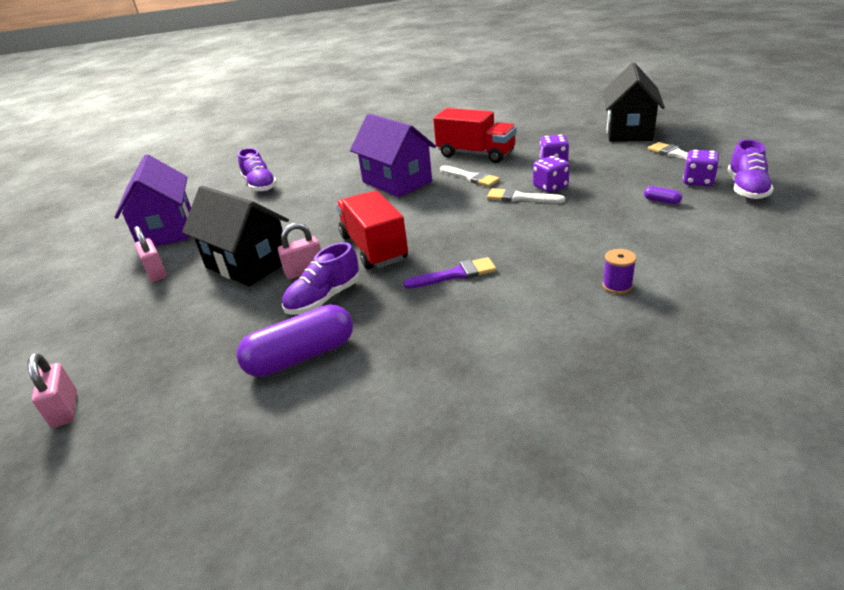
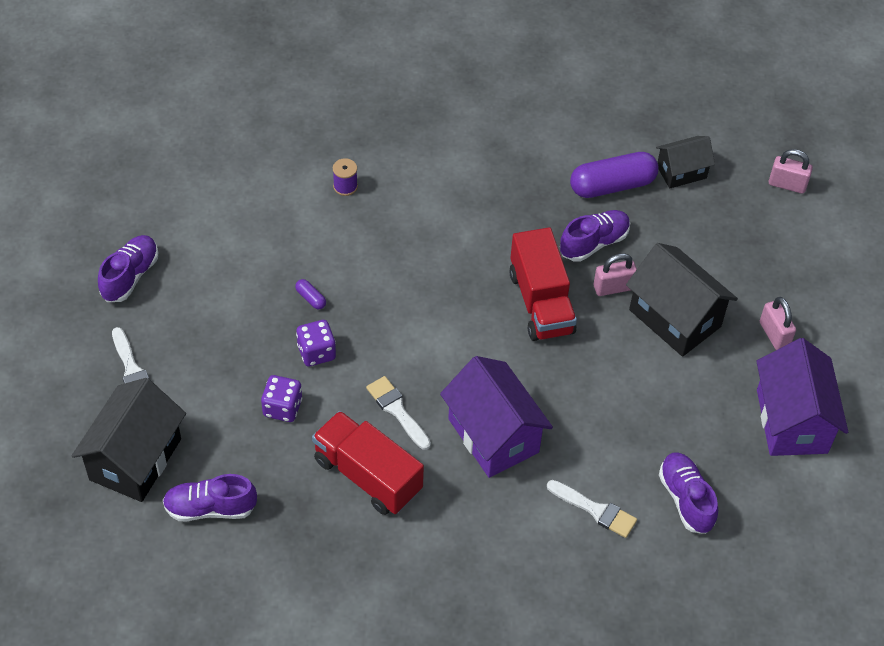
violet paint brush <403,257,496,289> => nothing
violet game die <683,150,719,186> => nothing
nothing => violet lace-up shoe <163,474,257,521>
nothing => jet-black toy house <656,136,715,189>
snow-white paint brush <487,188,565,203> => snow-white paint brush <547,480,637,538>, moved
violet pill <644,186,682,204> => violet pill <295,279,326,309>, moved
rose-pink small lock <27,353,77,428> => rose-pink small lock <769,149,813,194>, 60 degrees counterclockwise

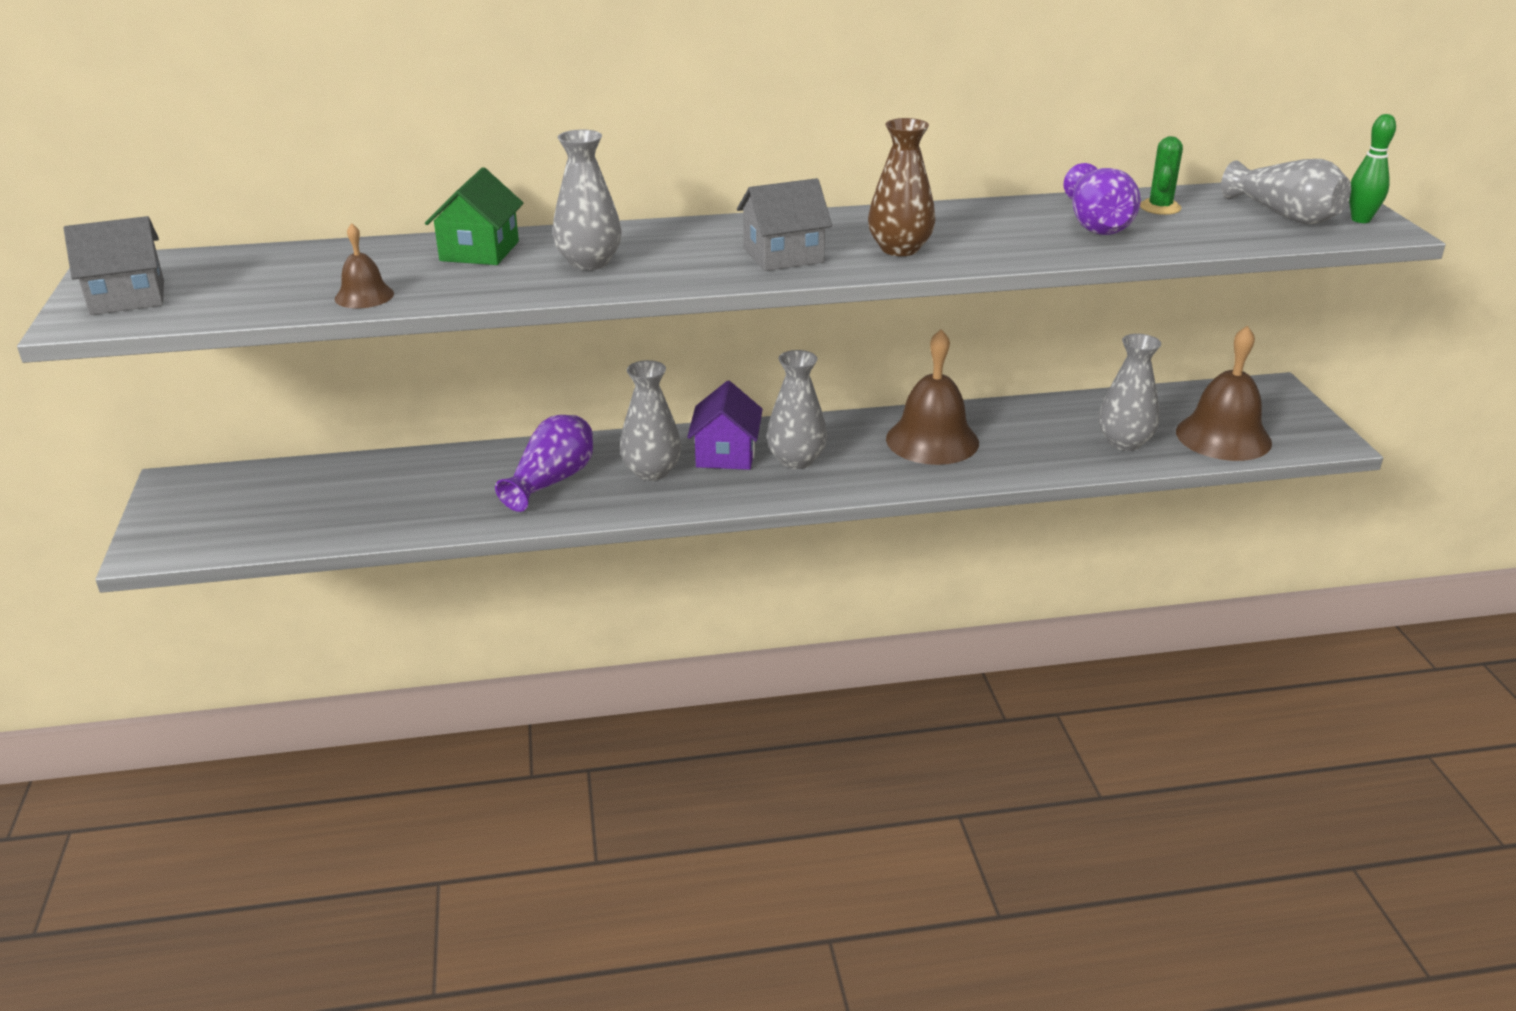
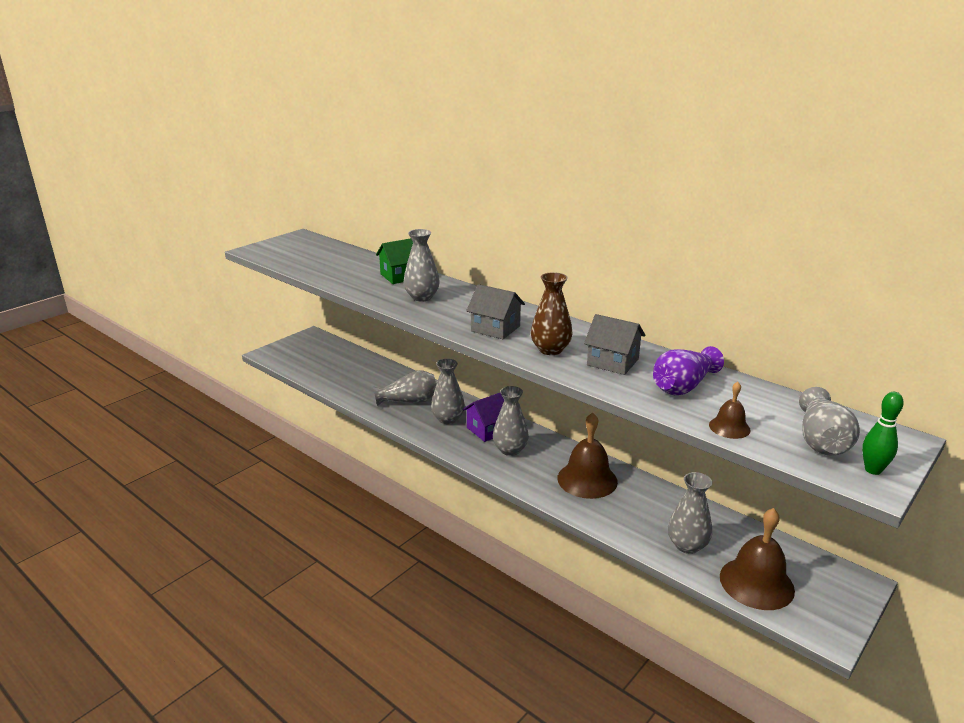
green cactus <1140,136,1183,215> => nothing
gray toy house <64,216,164,315> => gray toy house <584,314,645,375>, moved
dark brown bell <335,223,394,308> => dark brown bell <709,382,751,439>, moved
violet vase <495,415,593,512> => gray vase <373,370,436,406>

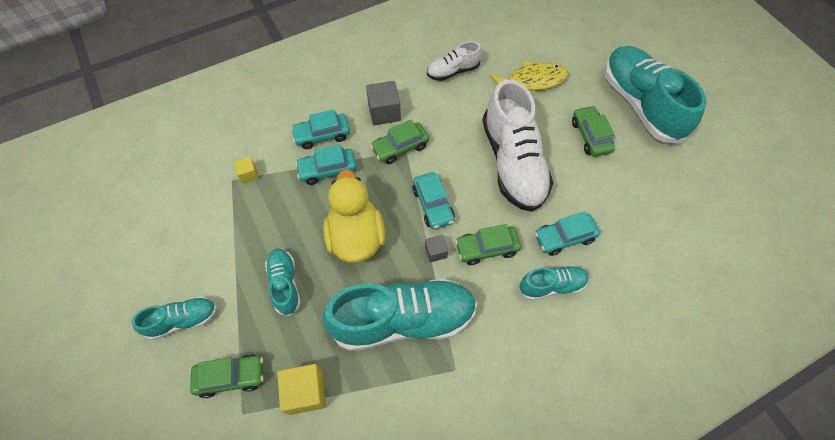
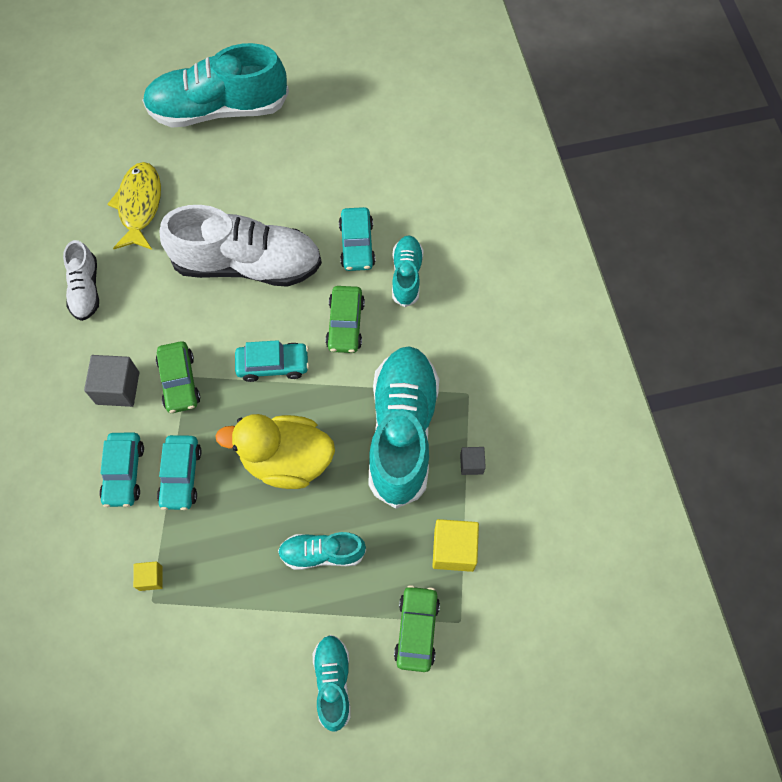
green automobile <572,105,615,157> => nothing
gray solid cube <425,235,448,262> => gray solid cube <460,447,486,475>, moved

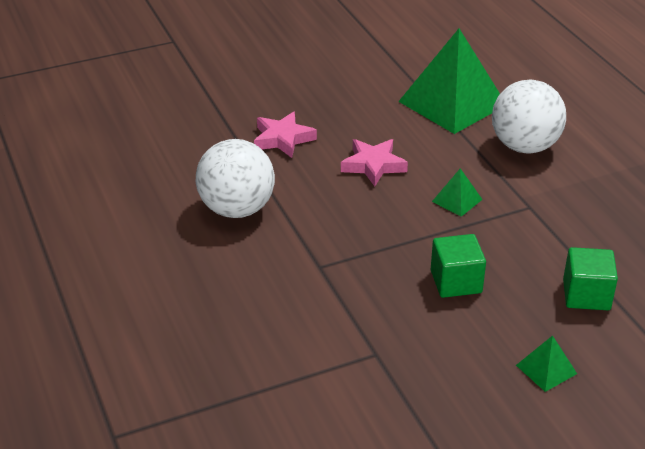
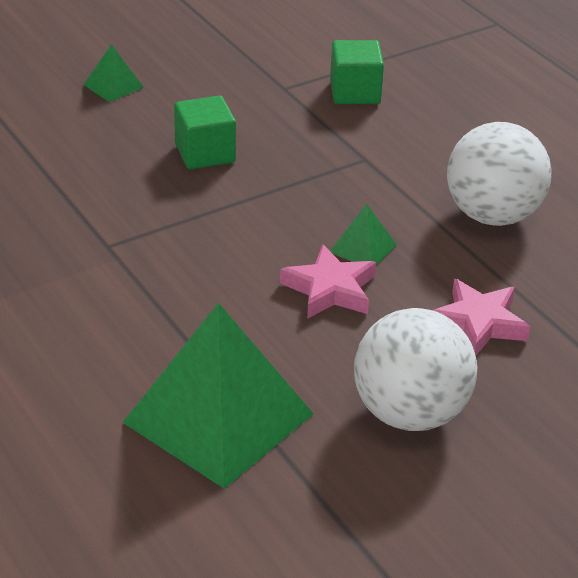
green pyramid <432,168,483,217> => green pyramid <330,204,397,265>, moved
snow-white ball <492,80,566,154> => snow-white ball <354,308,477,431>, moved
green solid cube <563,247,618,310> => green solid cube <330,40,384,104>, moved

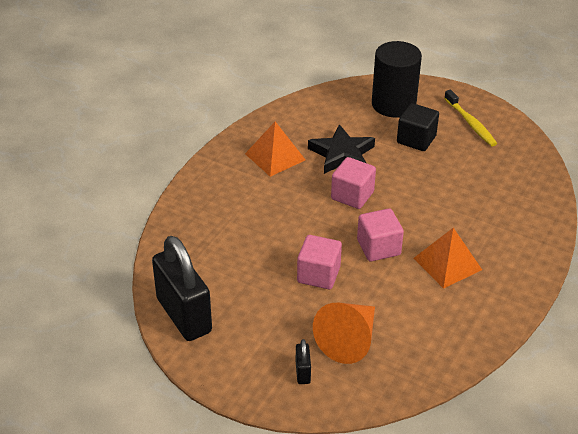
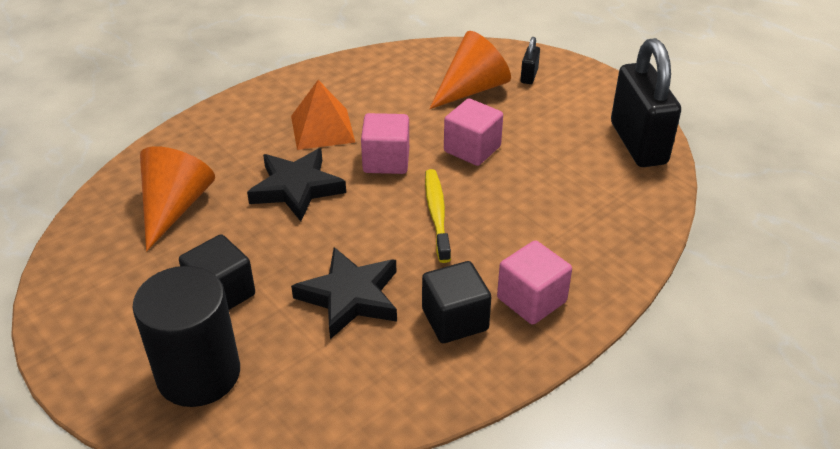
nothing => bright orange cone shape <140,146,215,251>
nothing => jet-black five-pointed star <247,148,346,221>
rose-pink solid cube <331,157,376,209> => rose-pink solid cube <497,240,572,324>, moved
golden toothbrush <444,90,497,147> => golden toothbrush <425,169,451,263>, moved
bright orange pyramid <245,122,306,177> => jet-black solid cube <422,261,491,343>

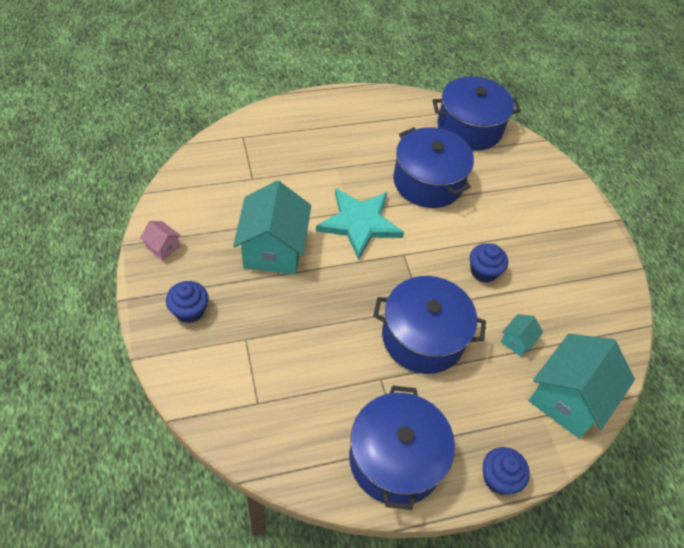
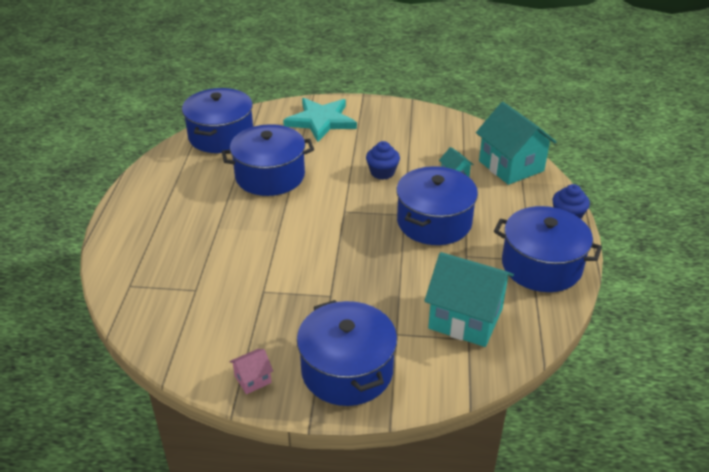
turquoise toy house <233,181,311,274> => turquoise toy house <424,252,514,347>, moved
turquoise five-pointed star <316,188,404,260> => turquoise five-pointed star <283,98,357,142>, moved
blue fairy cake <166,281,208,323> => blue pot <297,300,397,406>

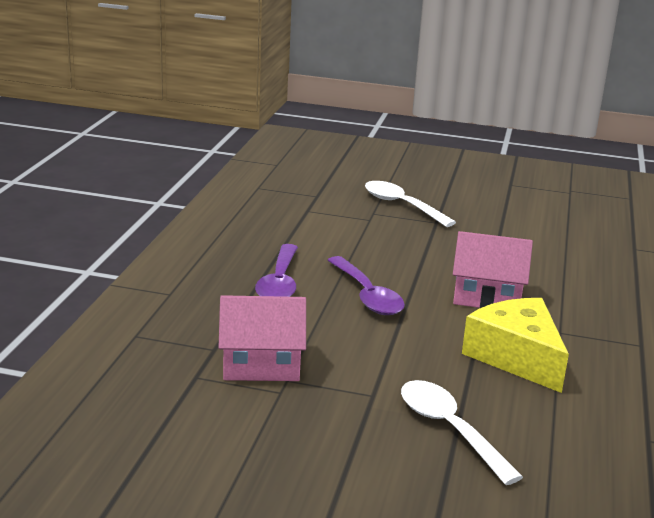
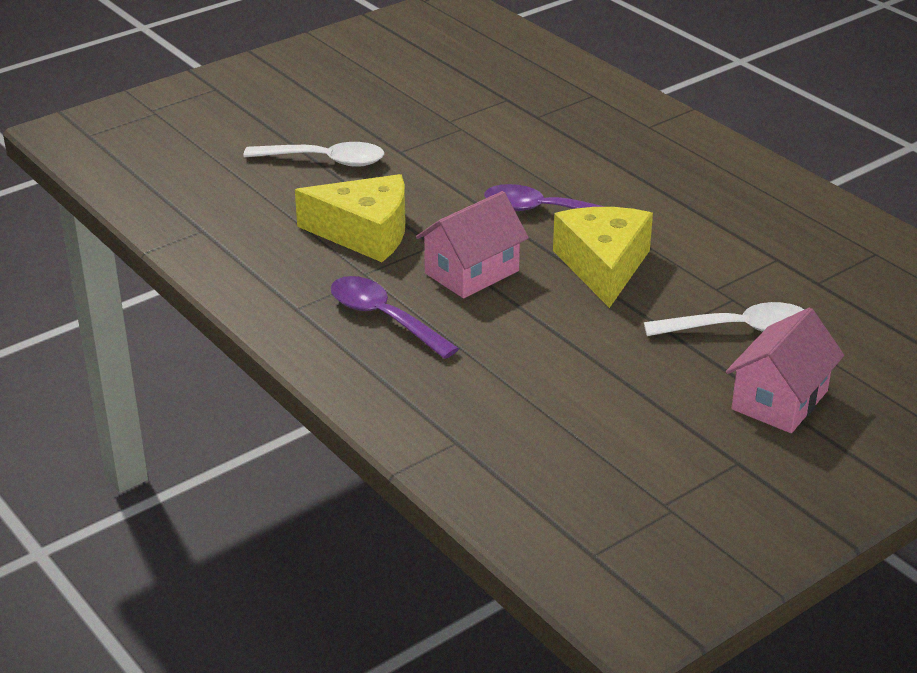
nothing => golden piece of cheese <553,207,653,308>
rose-pink toy house <218,295,306,381> => rose-pink toy house <726,308,844,433>, moved
violet tablespoon <255,244,298,297> => violet tablespoon <331,276,459,359>, moved

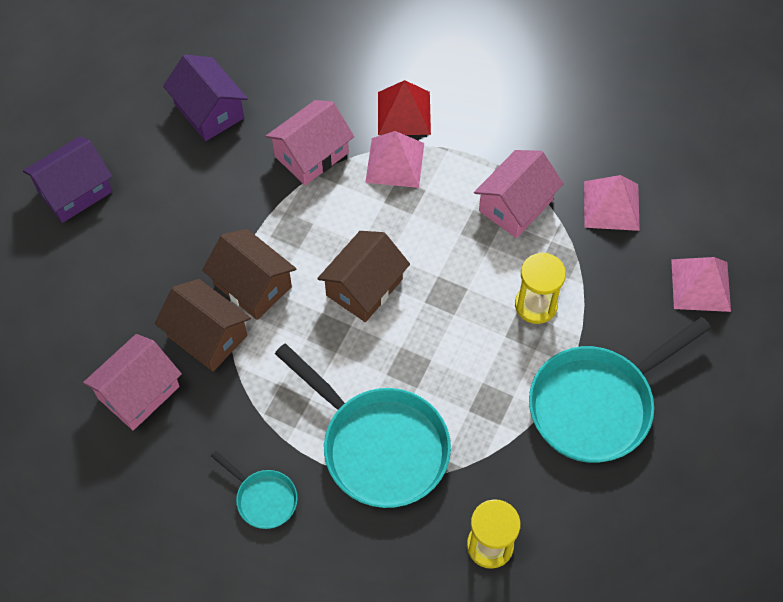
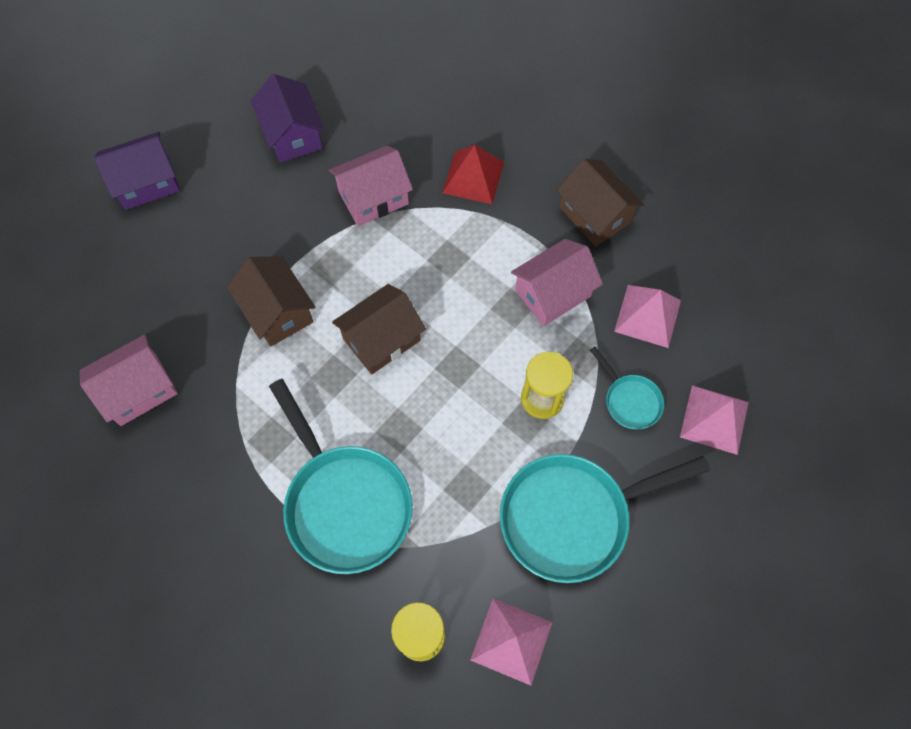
dark brown toy house <155,279,251,371> => dark brown toy house <556,158,644,247>, moved
turquoise pan <211,451,298,529> => turquoise pan <590,347,664,429>, moved
rose-pink pyramid <365,131,424,188> => rose-pink pyramid <470,599,552,685>, moved

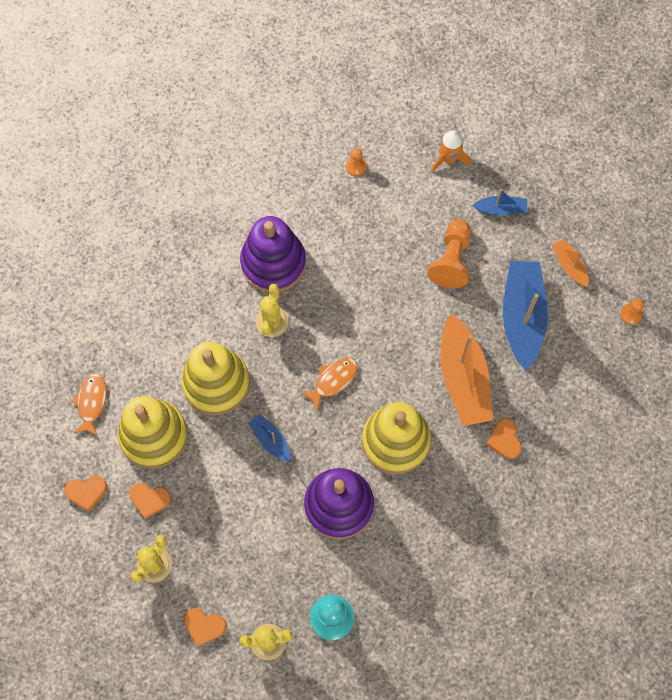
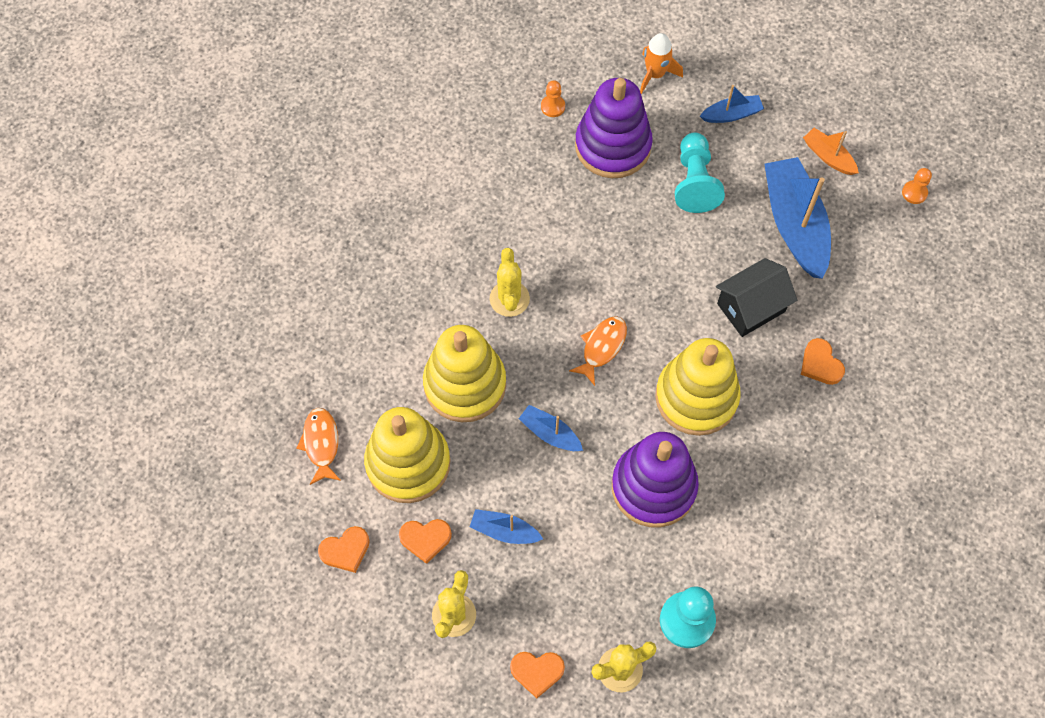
nothing => blue toy boat <470,509,543,544>
violet stacking toy <240,216,306,292> => violet stacking toy <575,78,653,178>, moved
bright orange toy boat <441,314,493,426> => jet-black toy house <716,258,797,337>
bright orange chess pawn <427,219,471,288> => turquoise chess pawn <675,132,725,213>

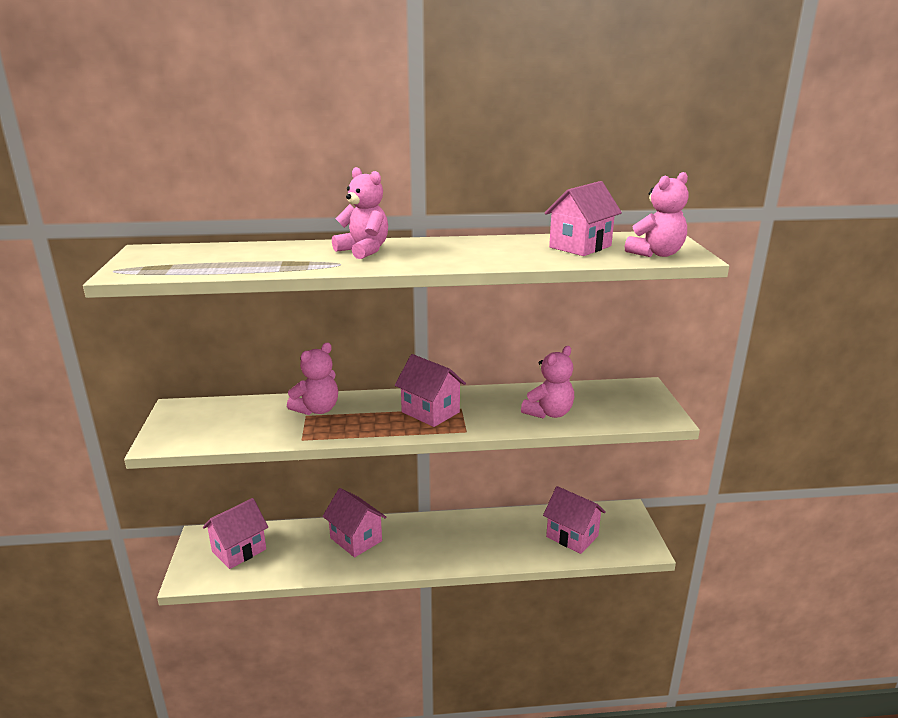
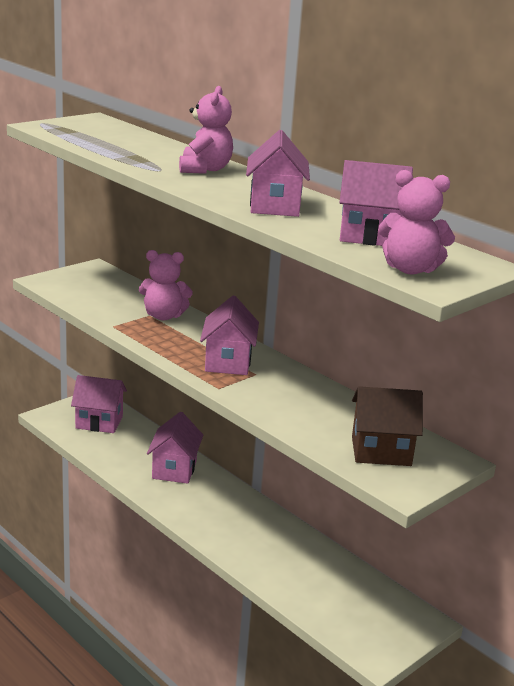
rose-pink teddy bear <521,346,574,419> => nothing
nothing => dark brown toy house <352,386,423,466>
rose-pink toy house <543,486,606,554> => rose-pink toy house <246,130,310,217>, moved

